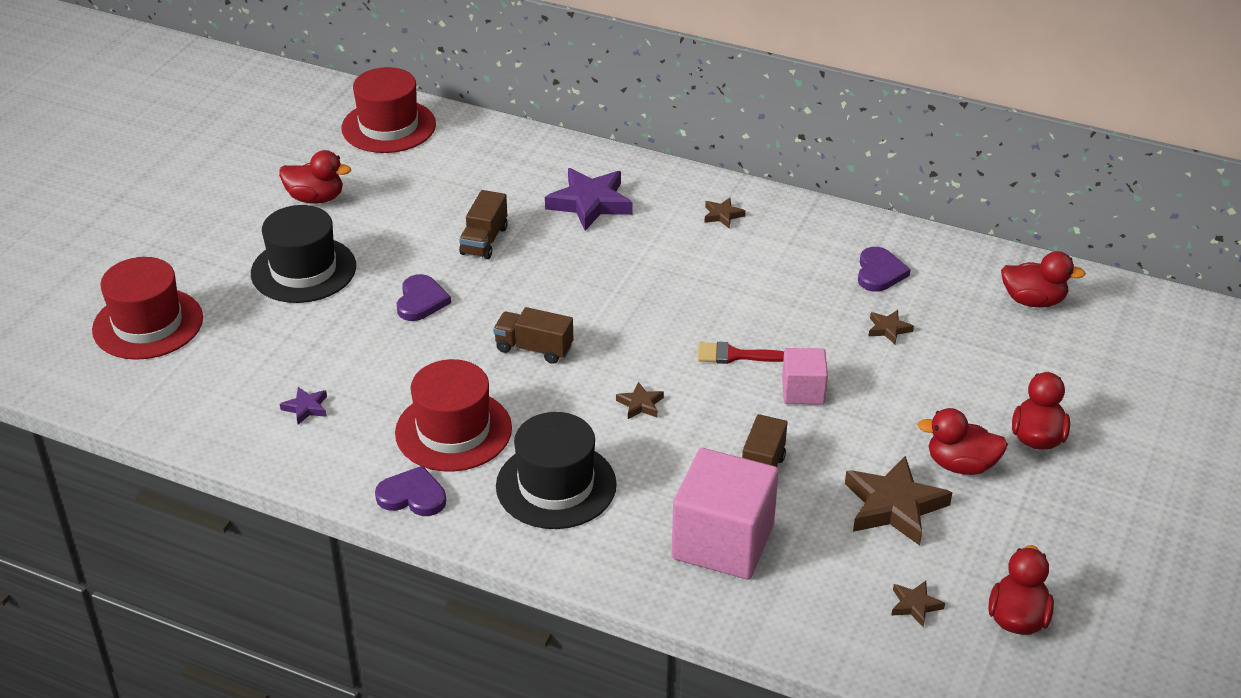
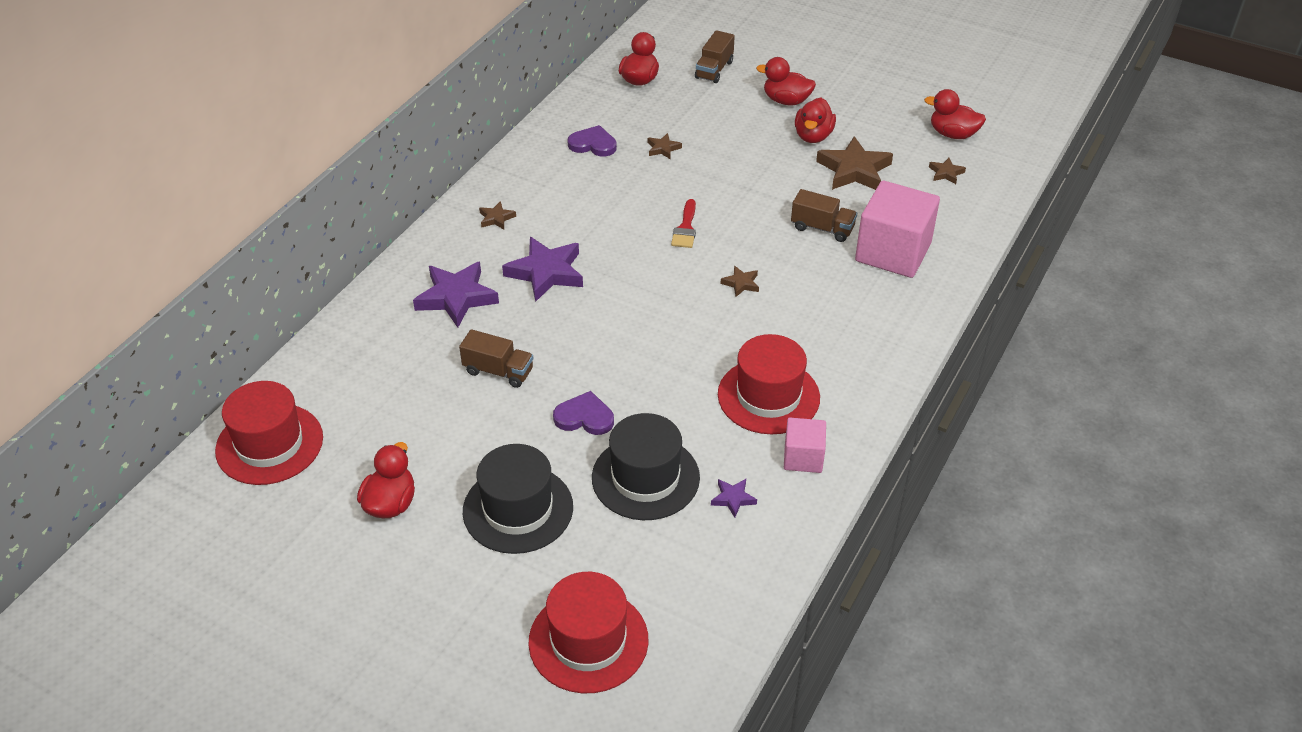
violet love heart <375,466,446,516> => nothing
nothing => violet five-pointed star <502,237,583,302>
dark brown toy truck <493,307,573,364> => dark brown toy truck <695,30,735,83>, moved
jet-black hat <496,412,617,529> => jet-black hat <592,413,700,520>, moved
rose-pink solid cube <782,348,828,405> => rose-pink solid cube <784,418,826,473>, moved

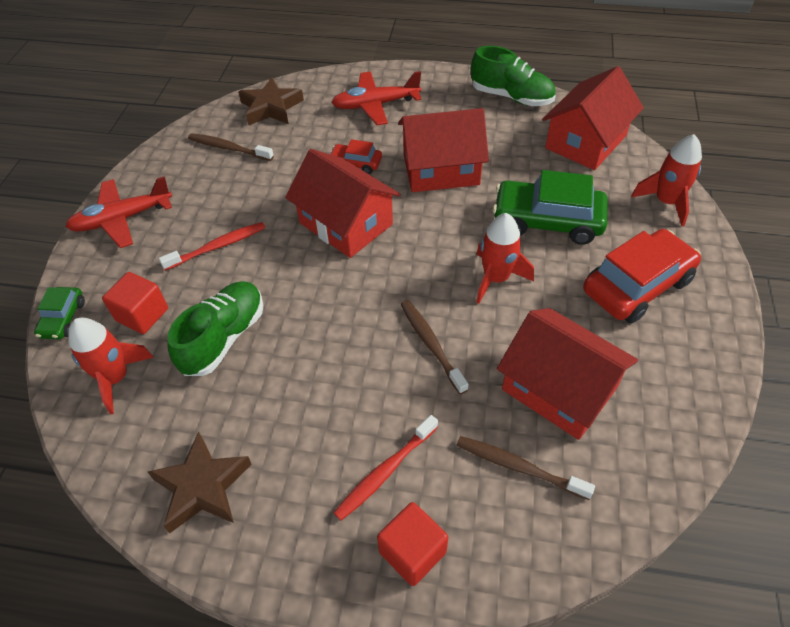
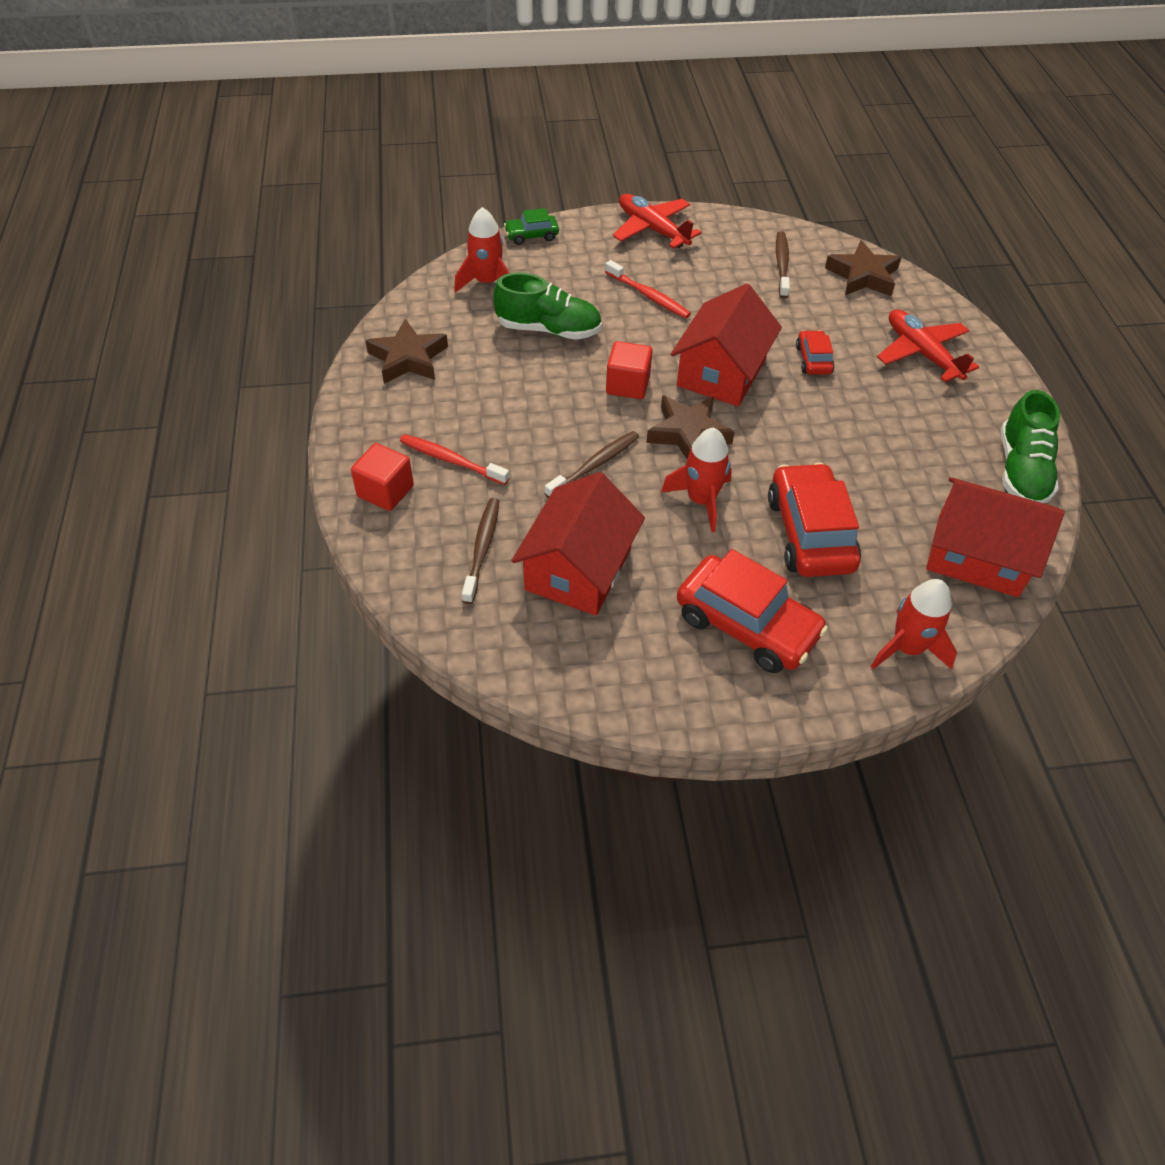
red toy house <398,108,489,192> => nothing
nothing => dark brown five-pointed star <647,396,735,459>
red solid cube <102,272,168,334> => red solid cube <606,341,652,399>, moved
green automobile <493,170,608,245> => red automobile <768,462,861,577>

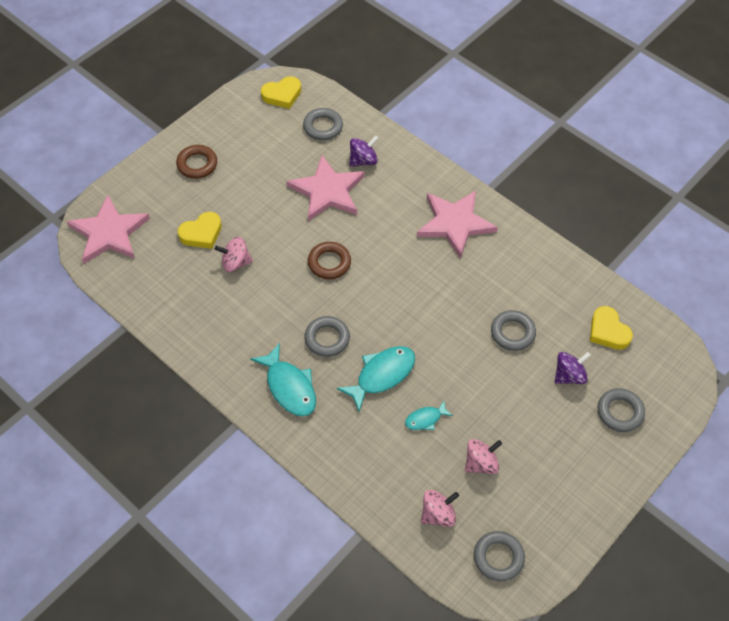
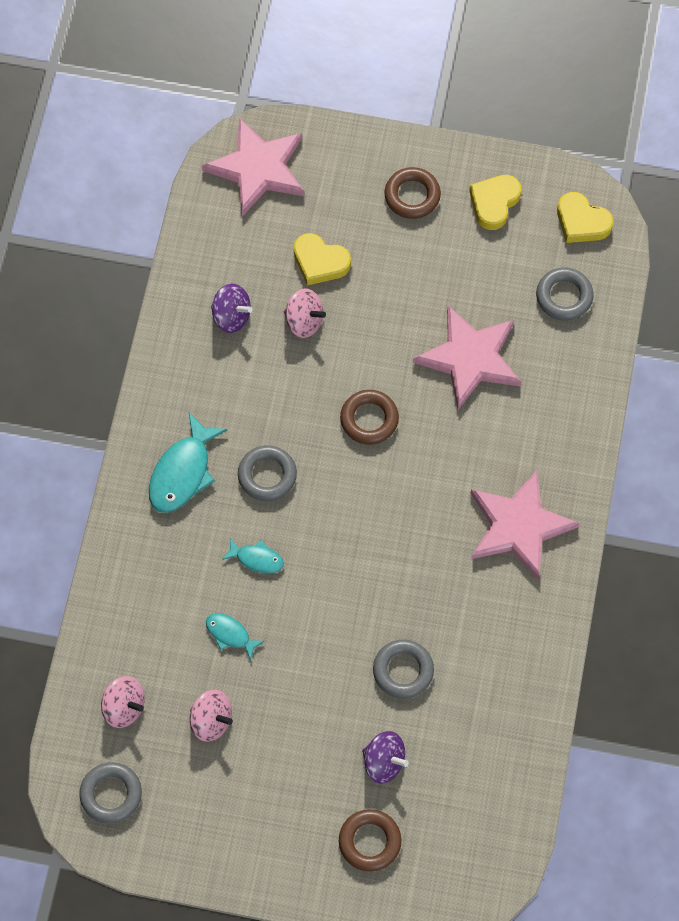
violet spinning top <350,135,379,167> => violet spinning top <211,284,252,333>, moved
golden love heart <590,306,633,350> => golden love heart <469,175,522,230>, moved
gray ring <598,388,645,432> => dark brown ring <339,809,401,872>
rose-pink spinning top <215,237,253,272> => rose-pink spinning top <284,288,326,338>, 150 degrees clockwise
turquoise fish <337,346,415,412> => turquoise fish <222,538,284,573>, x0.55

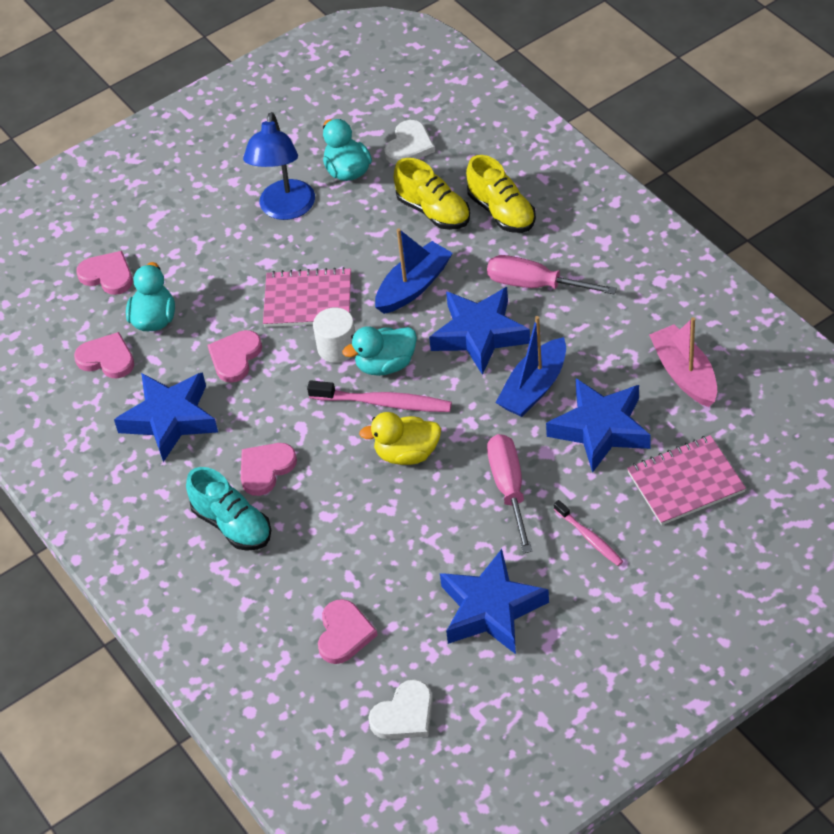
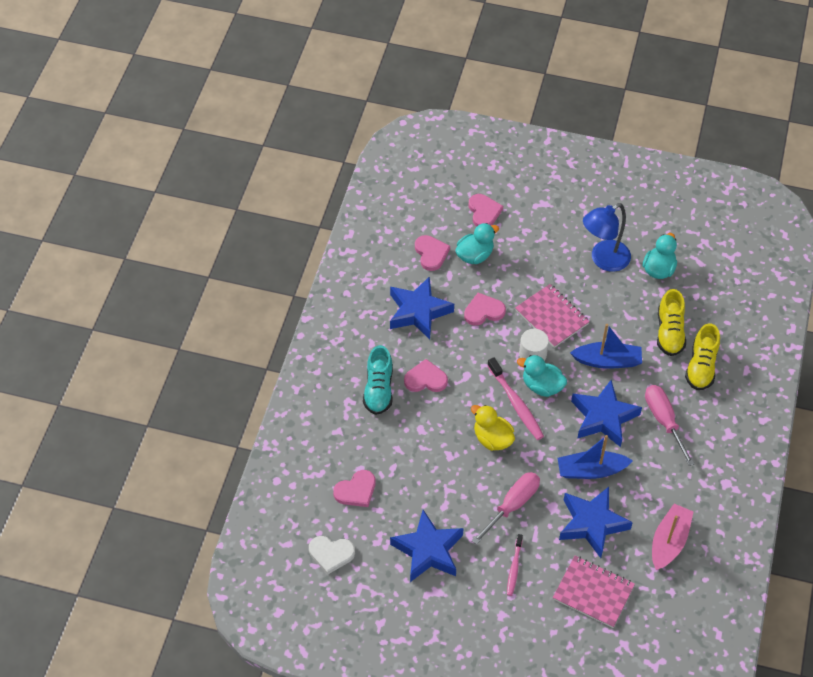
snow-white love heart <384,120,435,165> => nothing

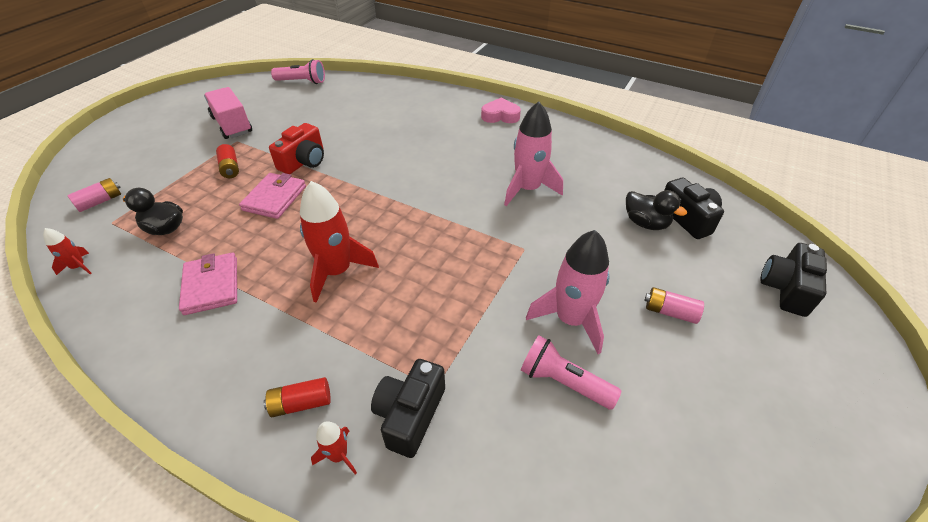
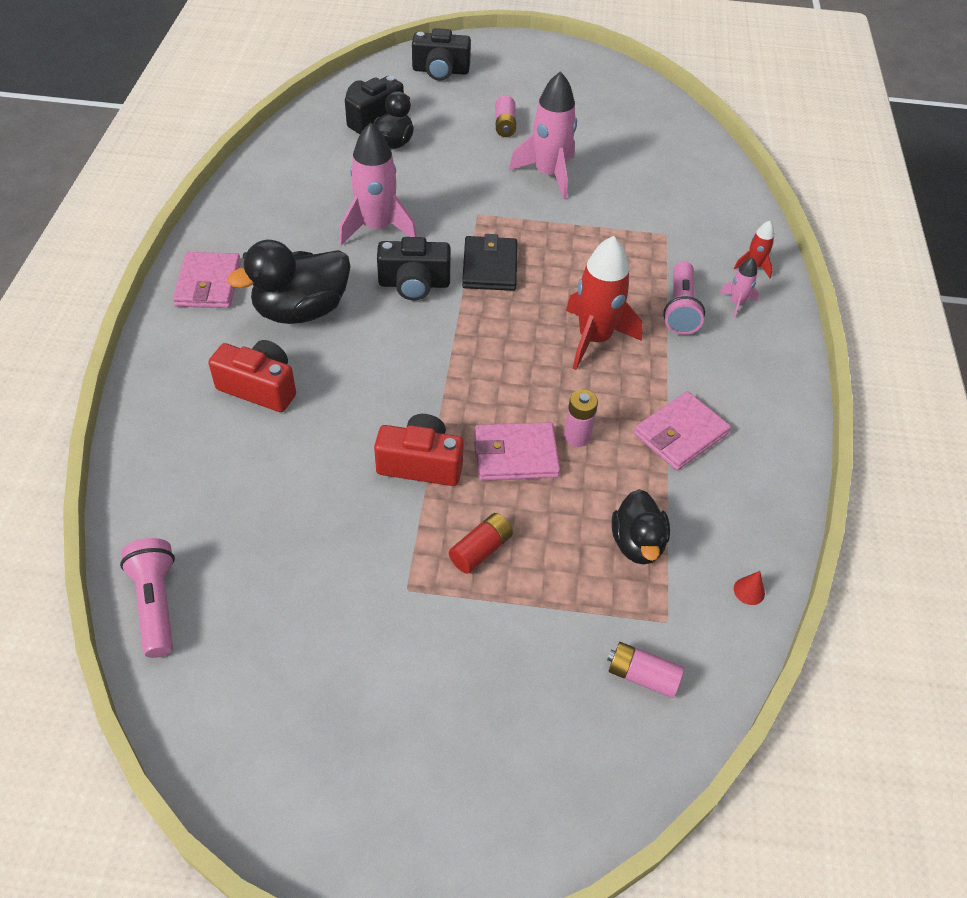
rose-pink toy truck <204,87,252,139> => nothing
nothing => red compact camera <208,340,296,412>
nothing => jet-black toy duck <227,240,351,324>
nothing => jet-black billfold <462,234,517,291>
nothing => rose-pink battery <564,390,598,447>
jet-black compact camera <371,359,445,458> => jet-black compact camera <377,237,451,301>, moved
rose-pink flashlight <521,335,621,410> => rose-pink flashlight <663,261,705,335>, moved
red rocket <43,228,92,275> => red cone shape <734,571,765,605>
red battery <264,377,331,417> => rose-pink rocket <719,257,759,318>
rose-pink love heart <481,98,521,123> => rose-pink billfold <173,252,241,308>

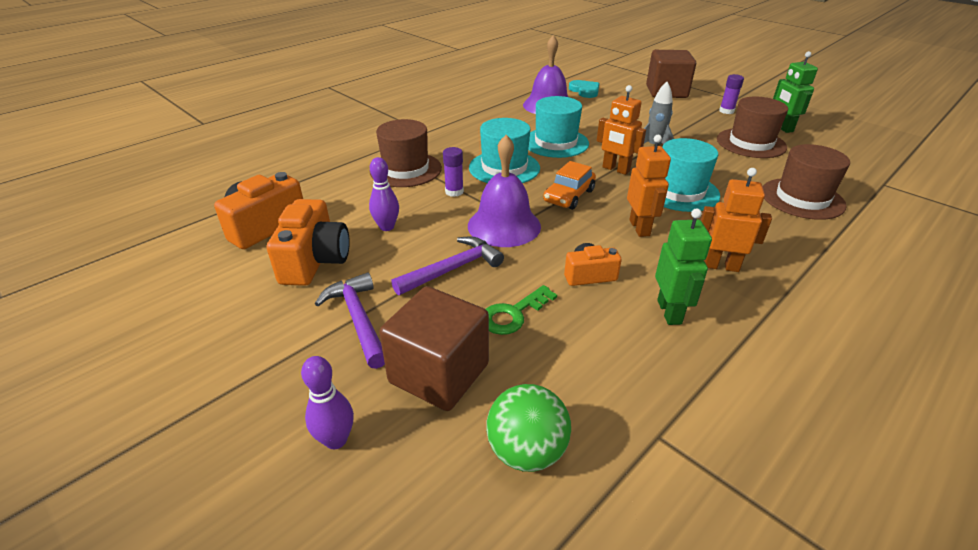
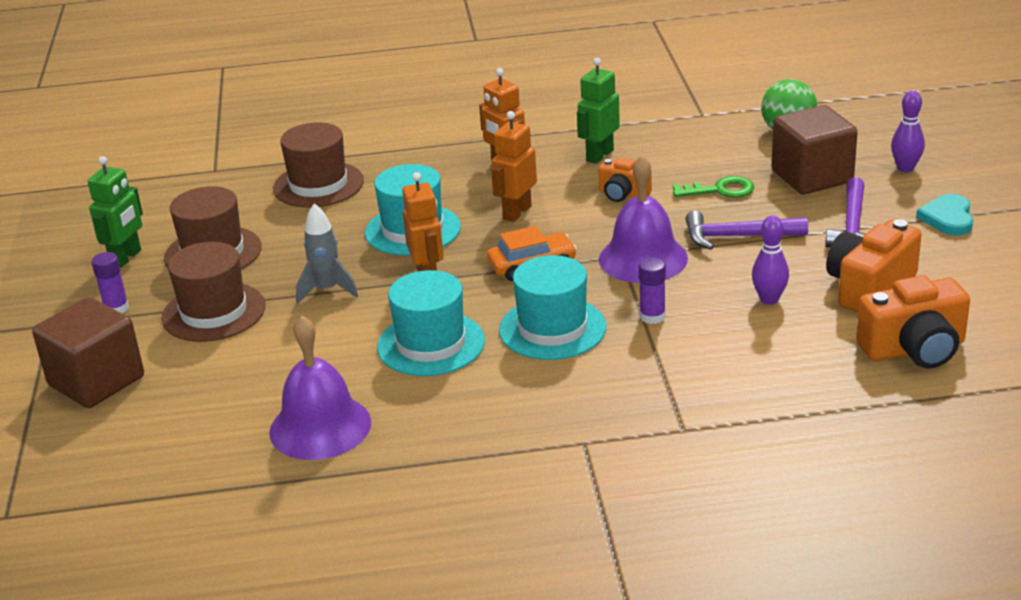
dark brown hat <370,119,442,187> => dark brown hat <162,242,265,342>, moved
turquoise love heart <569,80,599,98> => turquoise love heart <916,194,973,236>, moved

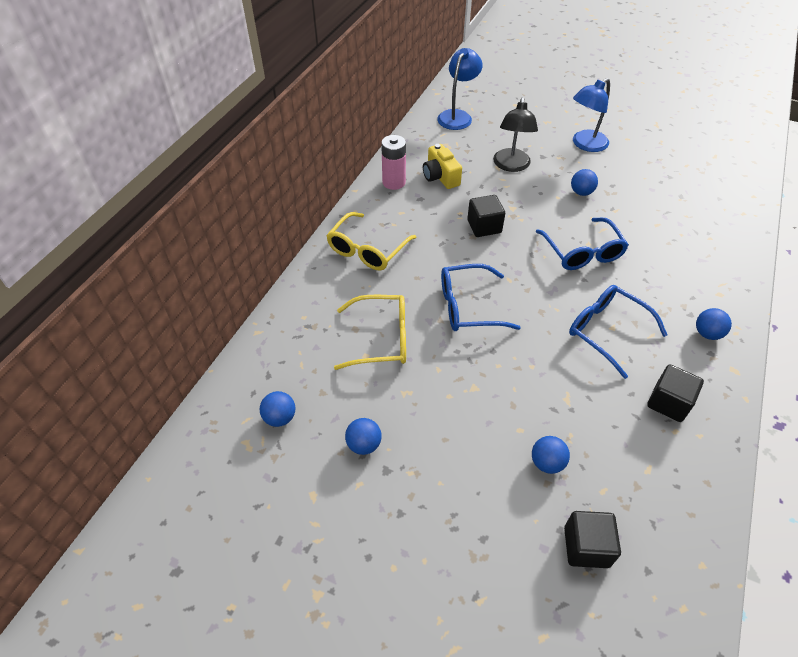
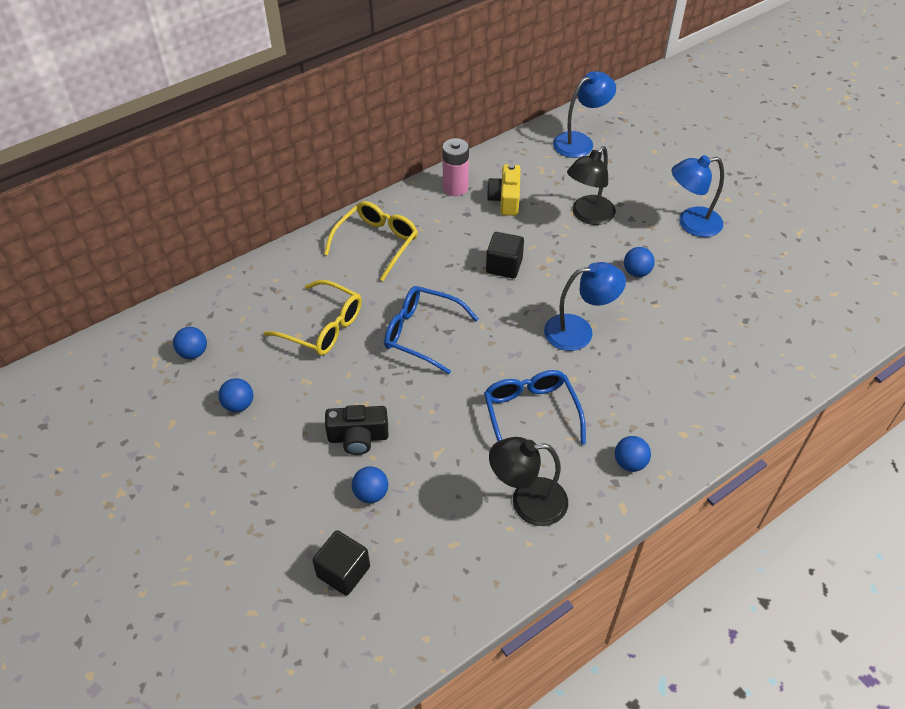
nothing => jet-black compact camera <325,405,388,455>
blue spectacles <536,218,629,270> => blue desk lamp <544,262,626,351>
jet-black solid cube <647,365,704,422> => jet-black desk lamp <489,437,568,526>
golden spectacles <326,212,416,271> => golden spectacles <324,201,418,281>, 150 degrees clockwise

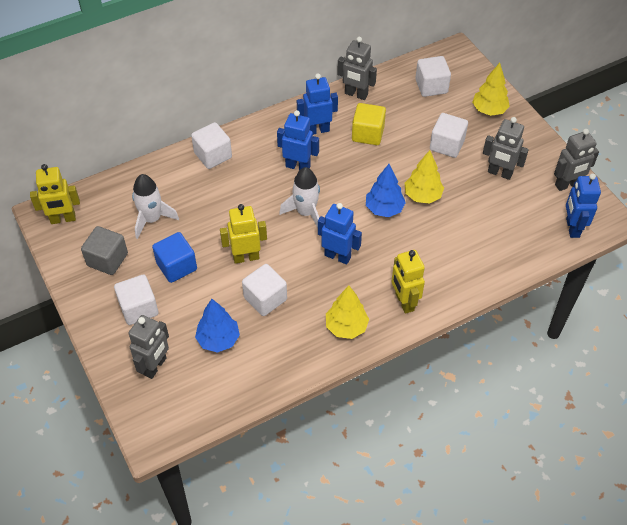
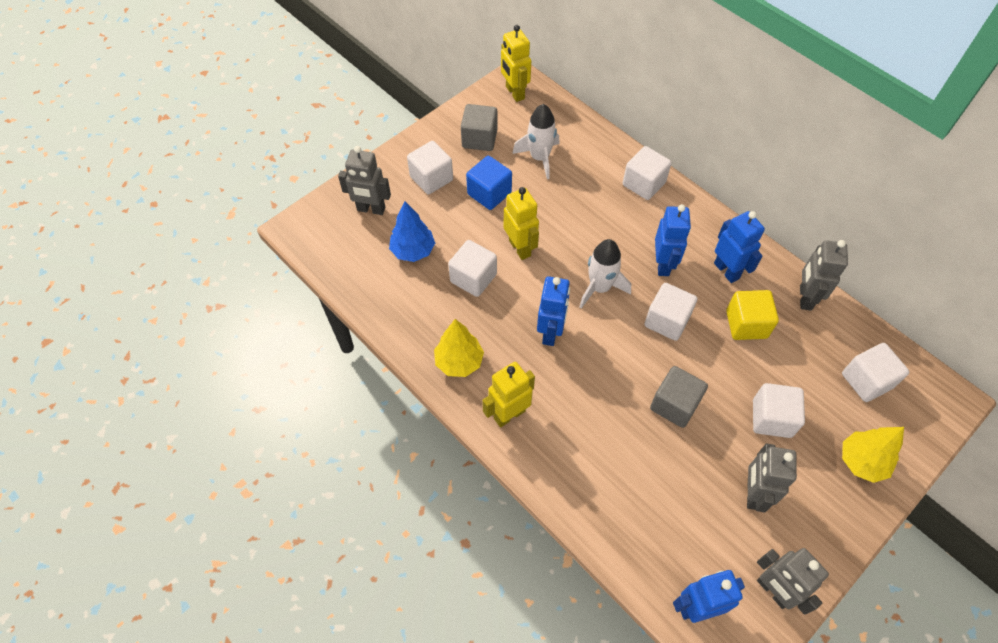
blue toy tree <366,164,406,217> => nothing
nothing => snow-white solid cube <645,283,697,341>
golden toy tree <405,150,444,204> => gray solid cube <650,366,708,428>

